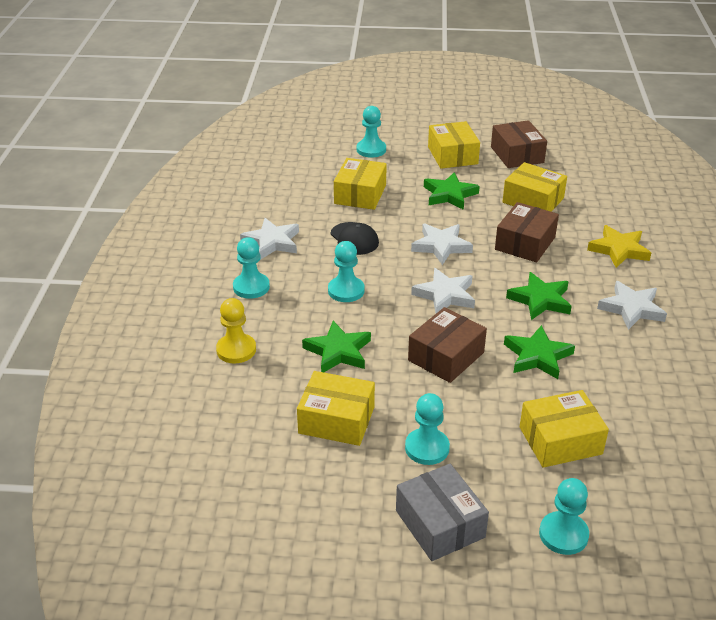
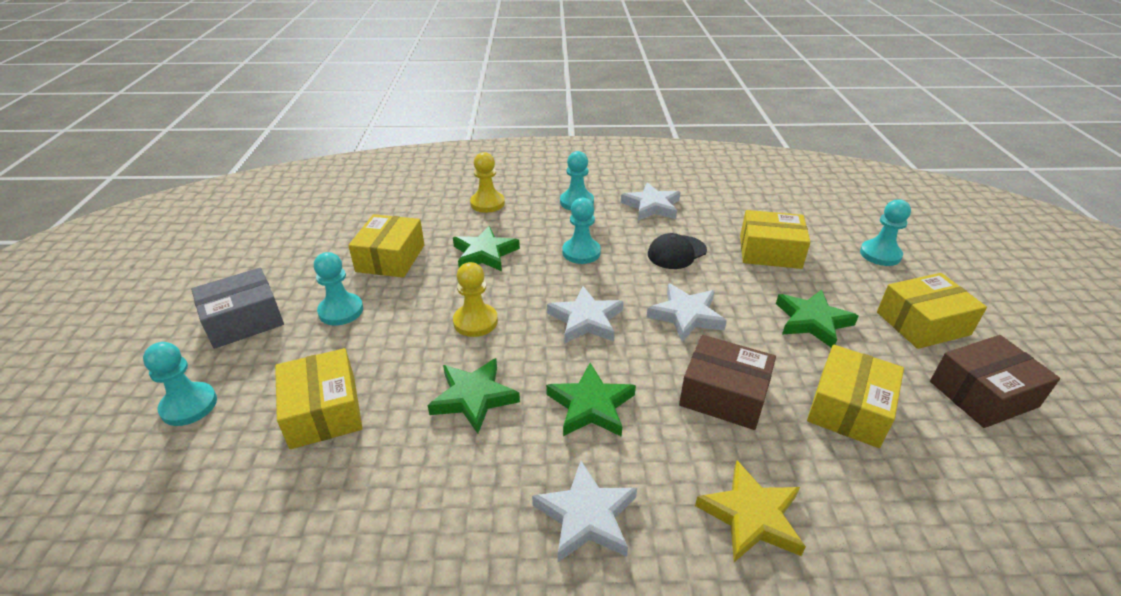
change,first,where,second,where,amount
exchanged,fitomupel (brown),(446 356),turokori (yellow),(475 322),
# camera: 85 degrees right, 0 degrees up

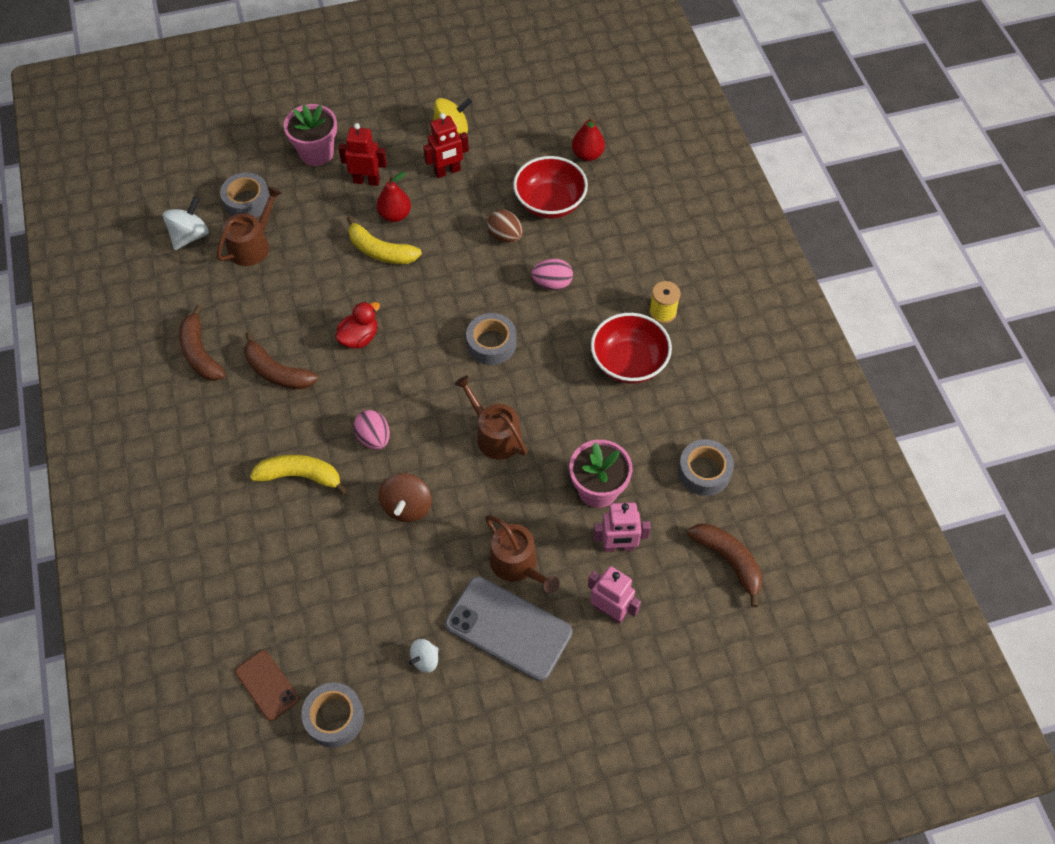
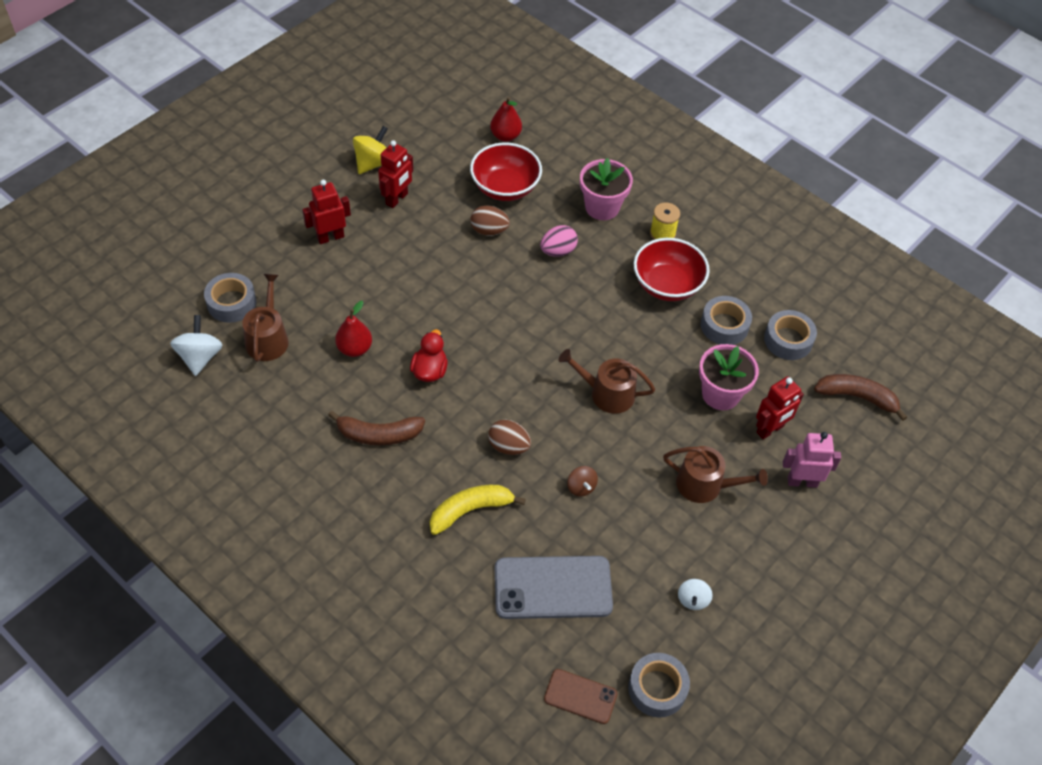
change,first,where,second,where,amount
relocated,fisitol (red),(395 215),,(354 348),
colour,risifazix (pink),(374 438),risifazix (brown),(508 446),
relocated,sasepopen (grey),(508 628),,(553 587),
size,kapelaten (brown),(407 506),,(581 487),x0.61
relocated,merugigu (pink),(316 153),,(602 207),
relocated,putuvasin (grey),(491 344),,(724 325),
colour,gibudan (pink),(618 546),gibudan (red),(770 430),
missing,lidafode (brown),(200 353),,,
missing,lidafode (yellow),(380 251),,,
# camera: 35 degrees left, 5 degrees down

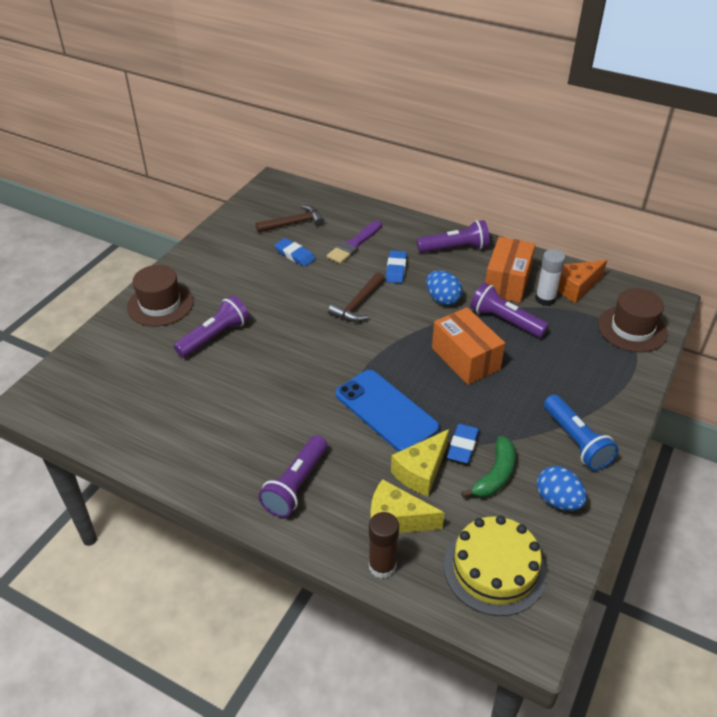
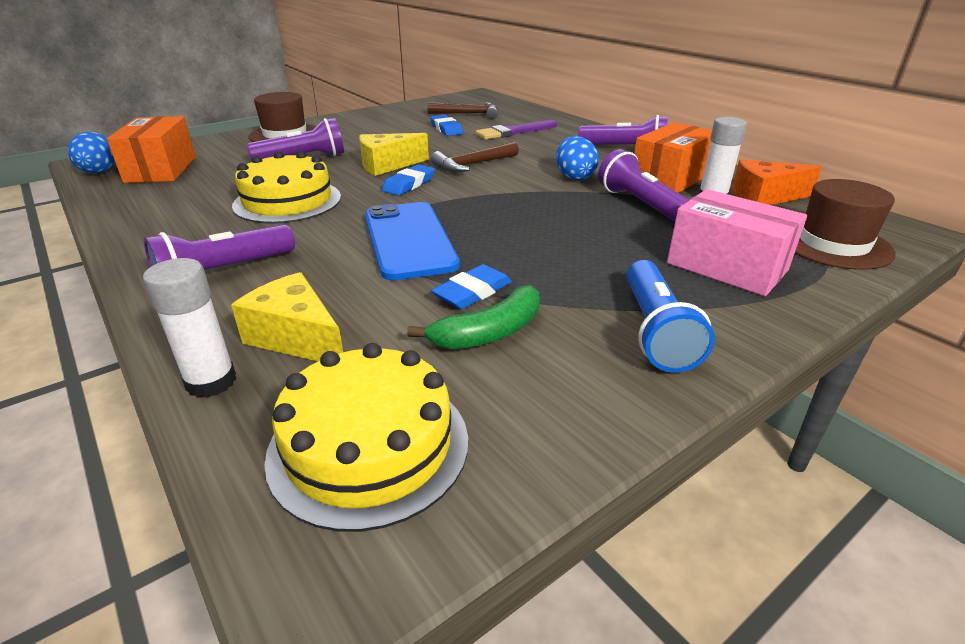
change,first,where,second,where,amount
relocated,risifazix (blue),(558 500),,(99 172),
relocated,fitomupel (orange),(465 358),,(161 169),
colour,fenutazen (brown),(382 566),fenutazen (white),(211 382),
appeared,,,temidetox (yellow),(287 201),
relocated,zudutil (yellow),(421 471),,(387 165),
relocated,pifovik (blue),(396 269),,(409 184),
appeared,,,fitomupel (pink),(726 267),
# camera: 25 degrees right, 10 degrees down

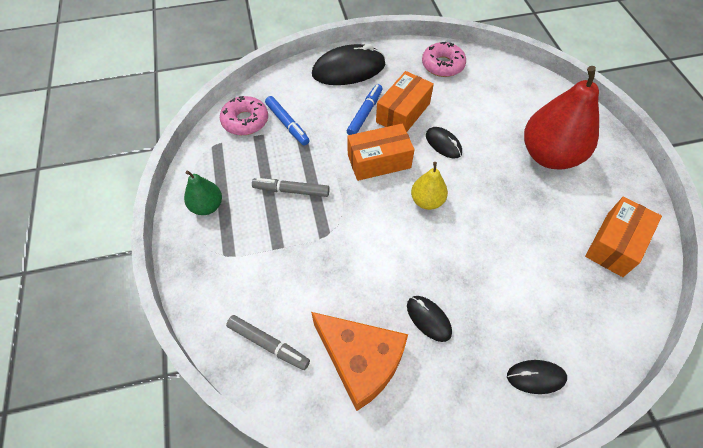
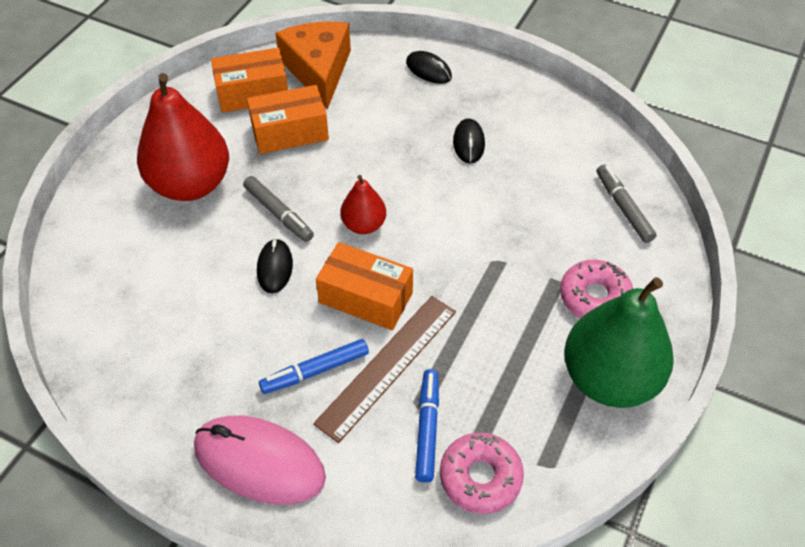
change,first,where,second,where,amount
colour,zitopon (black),(348 69),zitopon (pink),(259 462),
relocated,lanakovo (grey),(291 190),,(278 214),
relocated,fitomupel (orange),(403 113),,(290 132),
relocated,zudutil (orange),(360 361),,(318 70),
appeared,,,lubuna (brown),(387 366),
colour,fisitol (yellow),(427 201),fisitol (red),(364 225),
relocated,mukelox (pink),(442 65),,(594 297),
size,fisitol (green),(207 206),,(609 378),x1.99
# camera: 140 degrees left, 5 degrees down

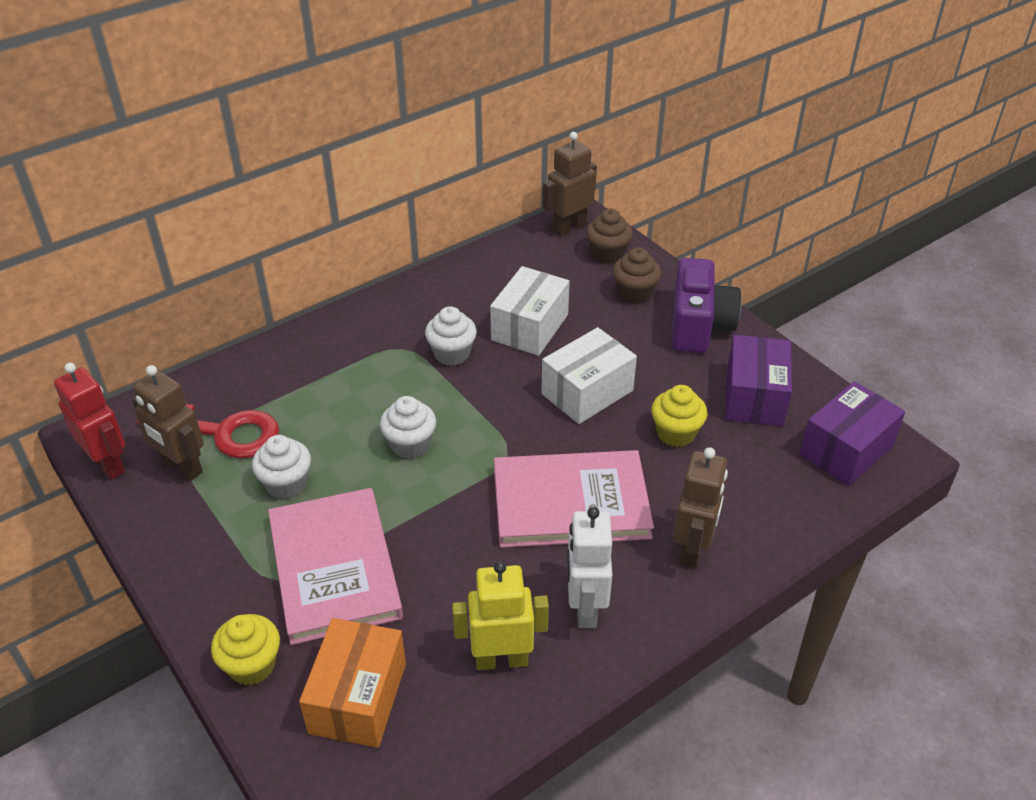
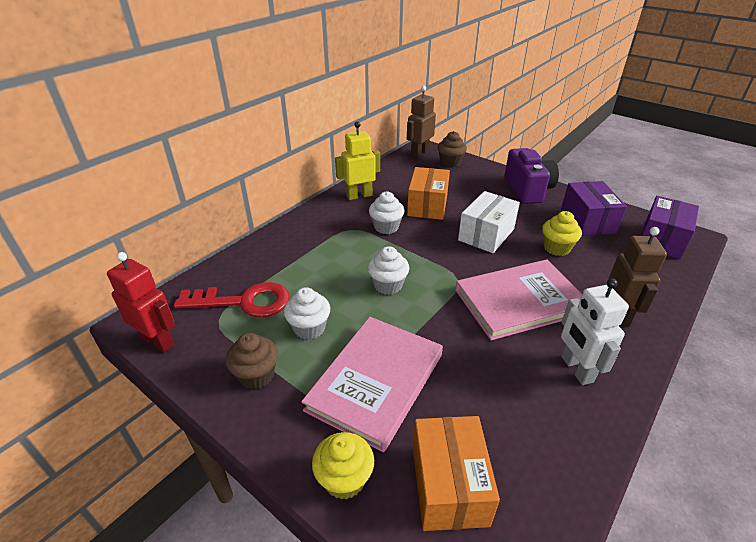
change,first,where,second,where,amount
relocated,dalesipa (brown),(634 293),,(256 375),
spun,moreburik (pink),(334 568),,(376 382),60 degrees clockwise
relocated,gibudan (yellow),(501 659),,(359 195),
colour,fitomupel (white),(529 327),fitomupel (orange),(427 205),
missing,gibudan (brown),(182 467),,,
# camera: 15 degrees left, 5 degrees down

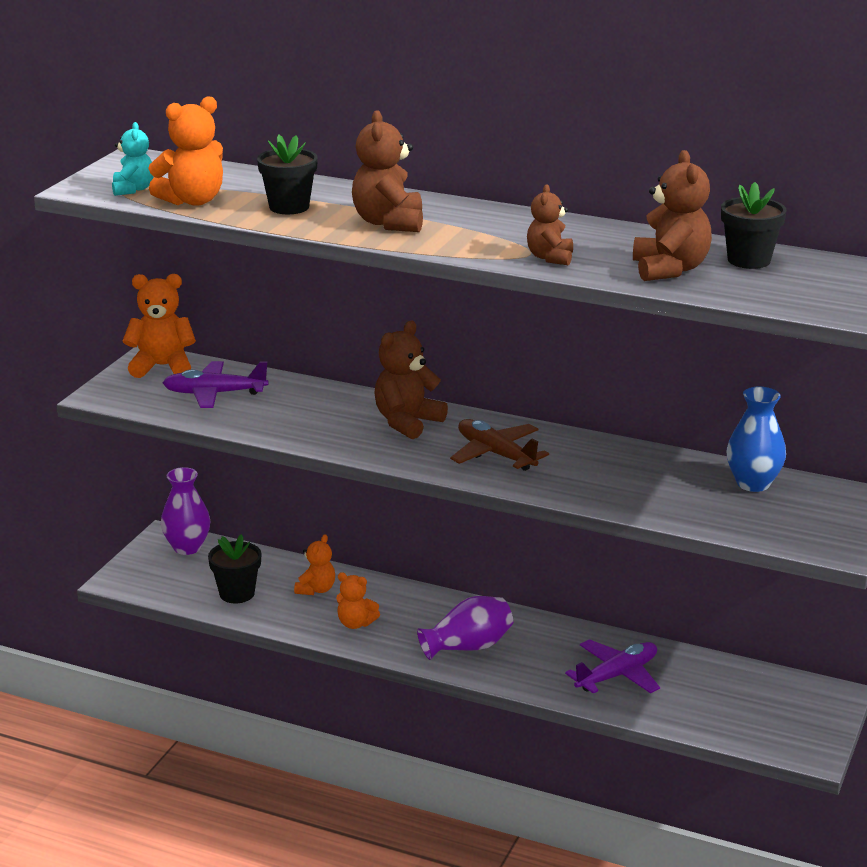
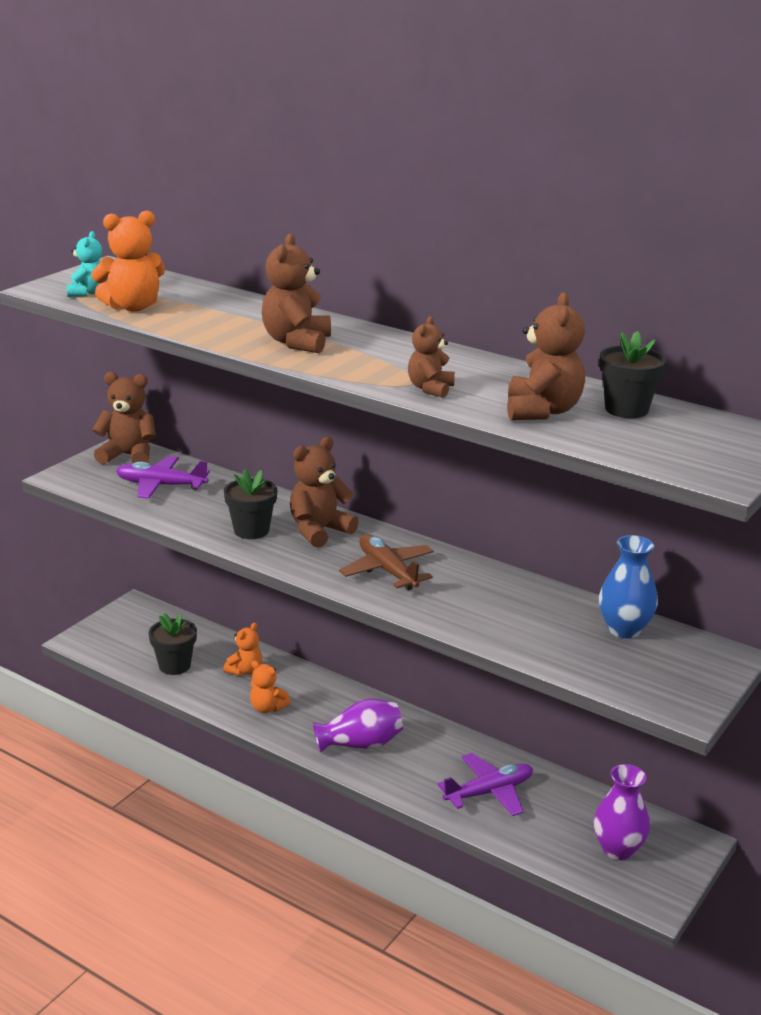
change,first,where,second,where,amount
colour,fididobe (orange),(162 366),fididobe (brown),(128 456),
relocated,merugigu (black),(289 207),,(251 530),
relocated,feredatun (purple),(187 547),,(618 849),
# camera: 10 degrees right, 0 degrees up

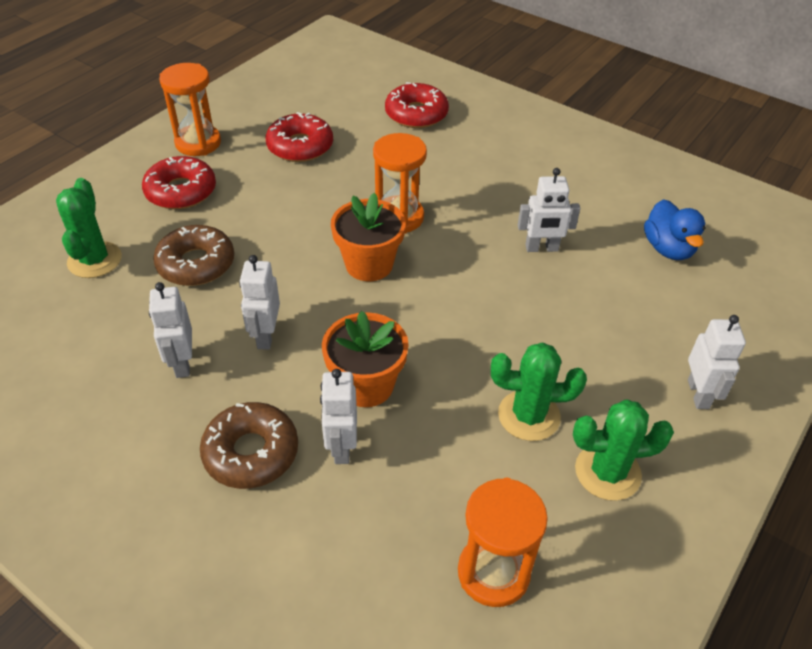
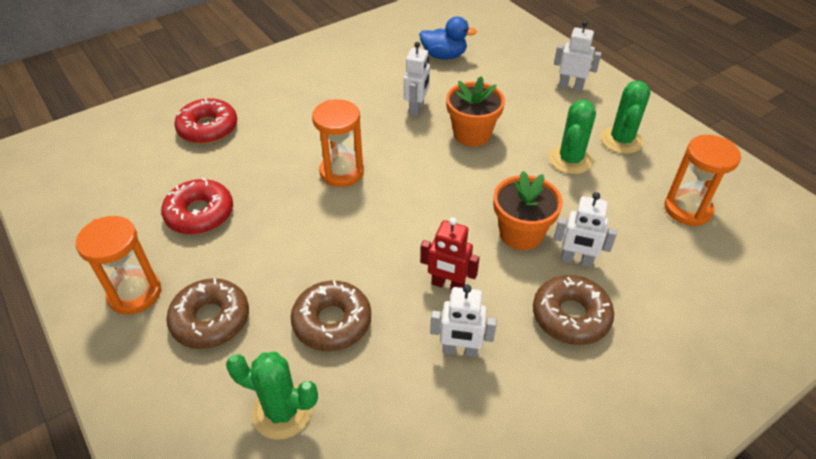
change,first,where,second,where,amount
colour,mukelox (red),(181 191),mukelox (brown),(211 320),
colour,gibudan (white),(265 336),gibudan (red),(447 285),
relocated,merugigu (orange),(369 264),,(472 134),
# camera: 70 degrees left, 0 degrees up

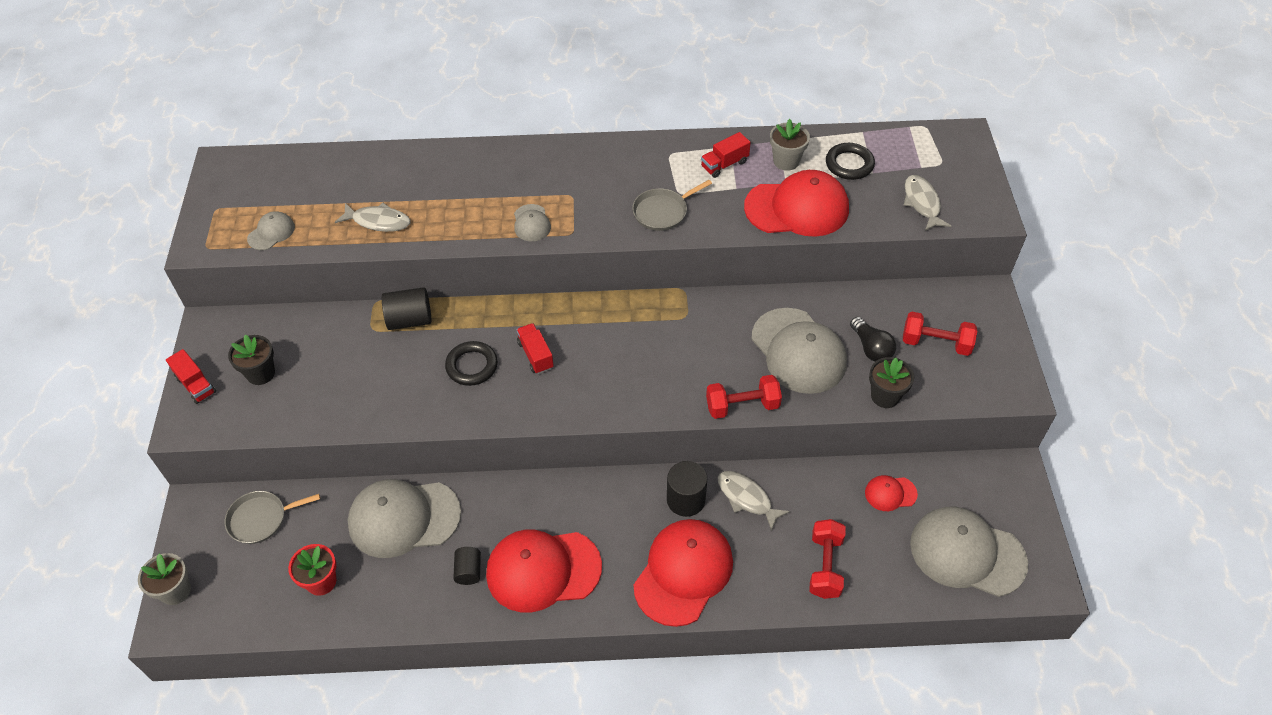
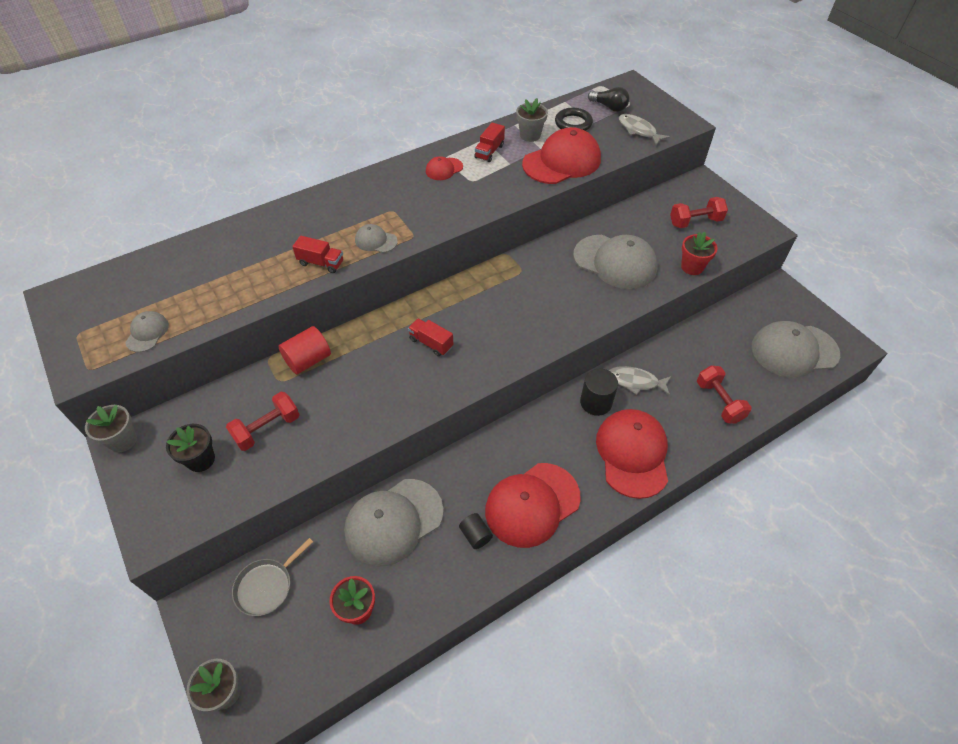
change,first,where,second,where,amount
appeared,,,merugigu (grey),(123 440),
relocated,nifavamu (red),(742 406),,(267 429),
colour,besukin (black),(410 320),besukin (red),(308 360),
relocated,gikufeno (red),(196 385),,(321 263),
spun,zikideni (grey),(531 223),,(376 241),150 degrees clockwise
relocated,zikideni (red),(890 493),,(444 169),
relocated,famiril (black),(871 348),,(609 107),
colour,merugigu (black),(885 396),merugigu (red),(692 267),
missing,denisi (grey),(378 221),,,
missing,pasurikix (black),(472 366),,,
missing,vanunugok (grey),(662 212),,,
# camera: 30 degrees left, 0 degrees up

